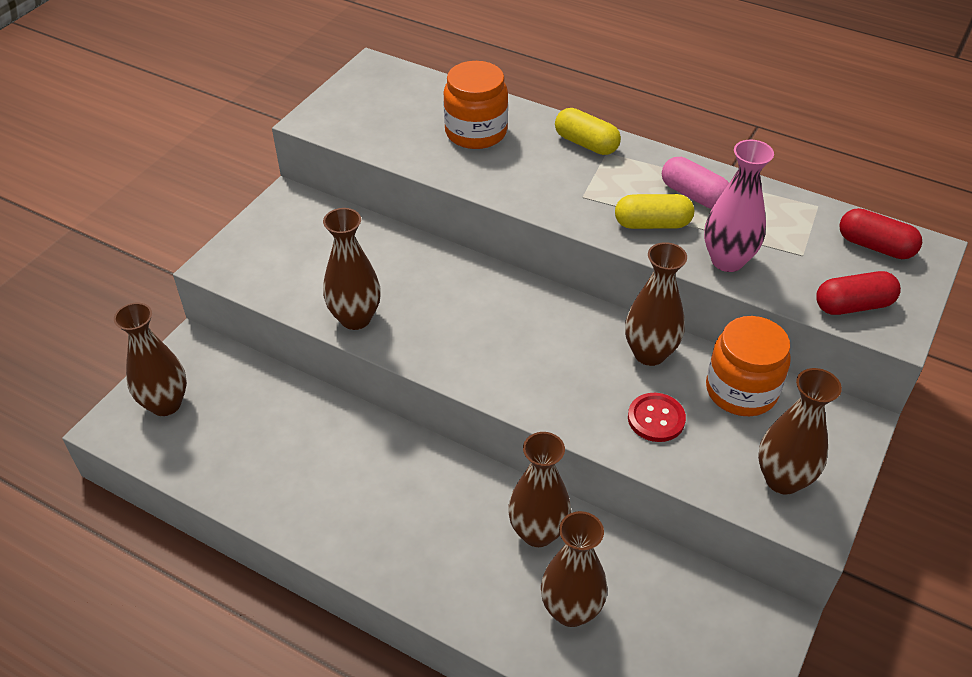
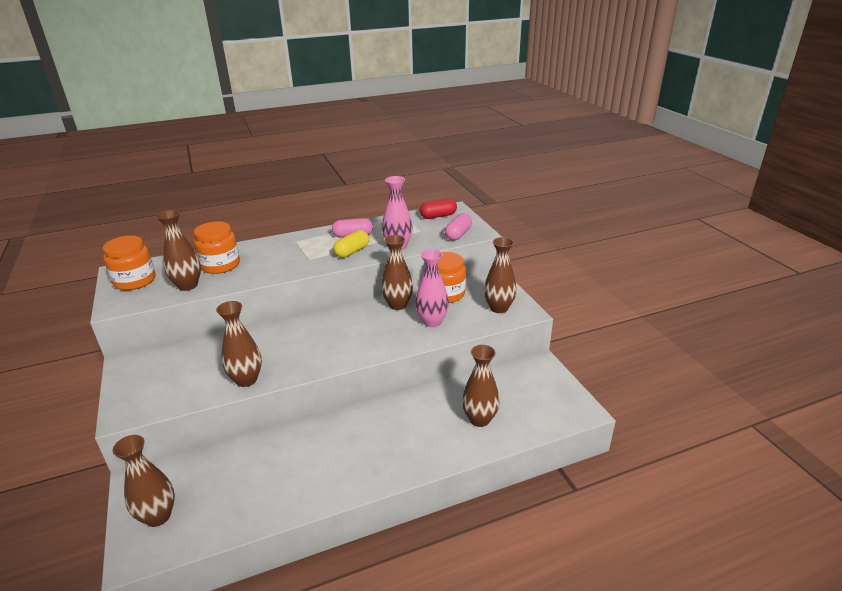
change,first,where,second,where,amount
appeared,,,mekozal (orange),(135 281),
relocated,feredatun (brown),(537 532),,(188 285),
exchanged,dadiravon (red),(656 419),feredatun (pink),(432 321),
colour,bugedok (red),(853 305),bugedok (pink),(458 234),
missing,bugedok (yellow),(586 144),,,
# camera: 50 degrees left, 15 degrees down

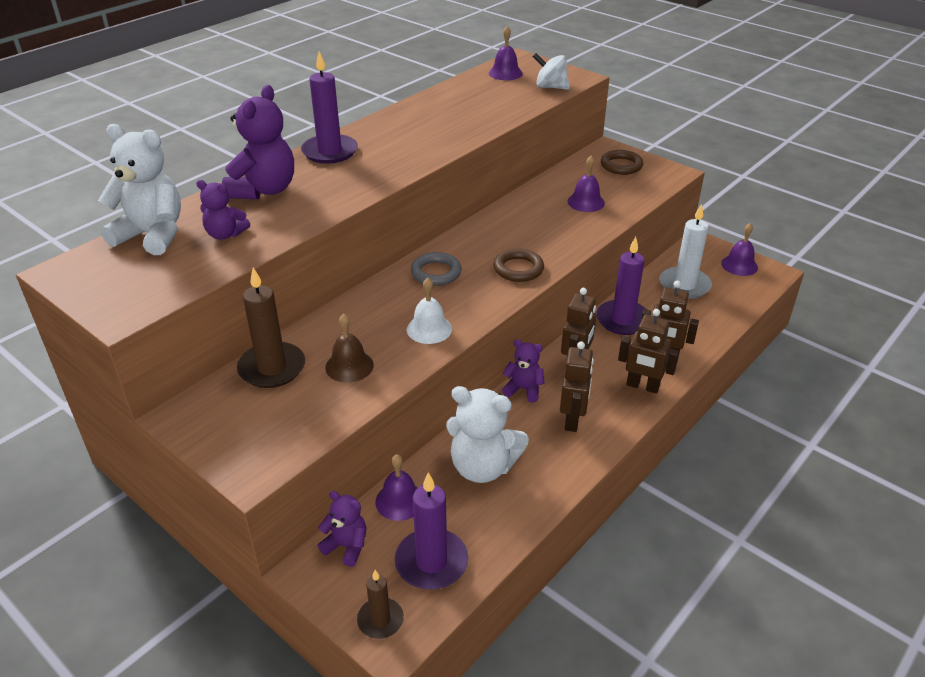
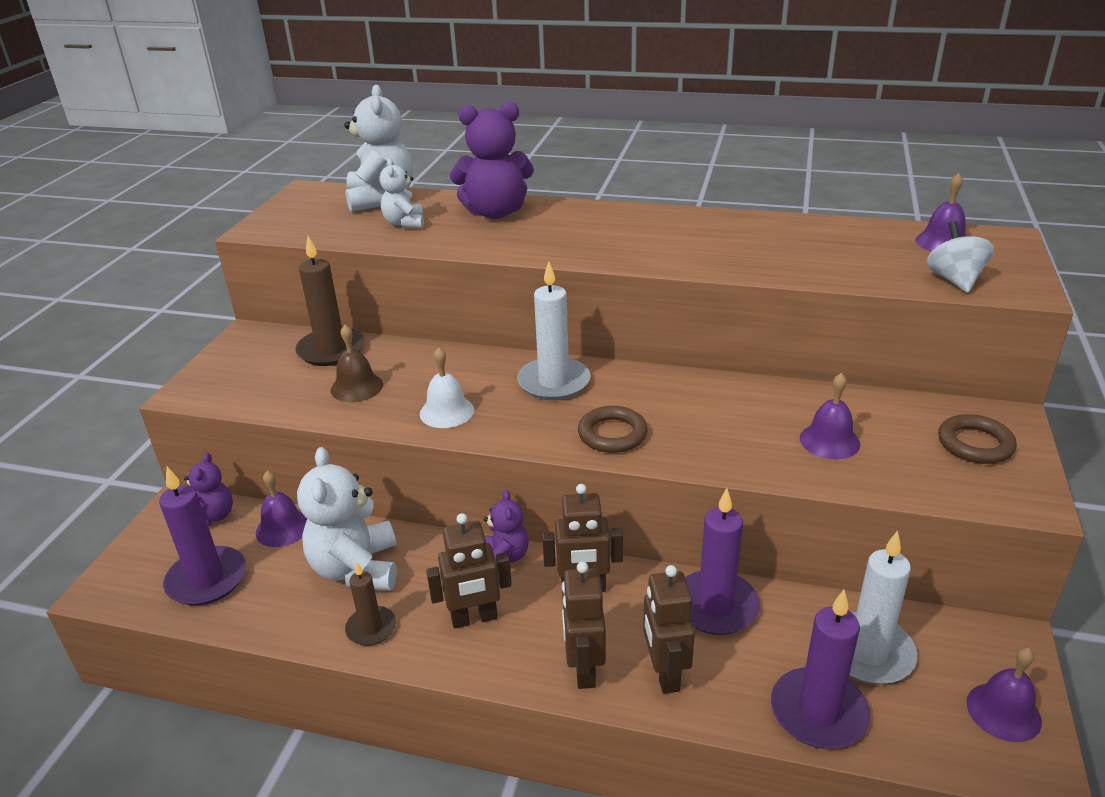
change,first,where,second,where,amount
relocated,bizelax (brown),(380 620),,(371 628),
colour,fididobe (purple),(225 234),fididobe (white),(404 223),
exchanged,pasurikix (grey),(436 273),bizelax (white),(554 382),
relocated,bizelax (purple),(330 152),,(818 712),
# camera: 65 degrees right, 5 degrees down

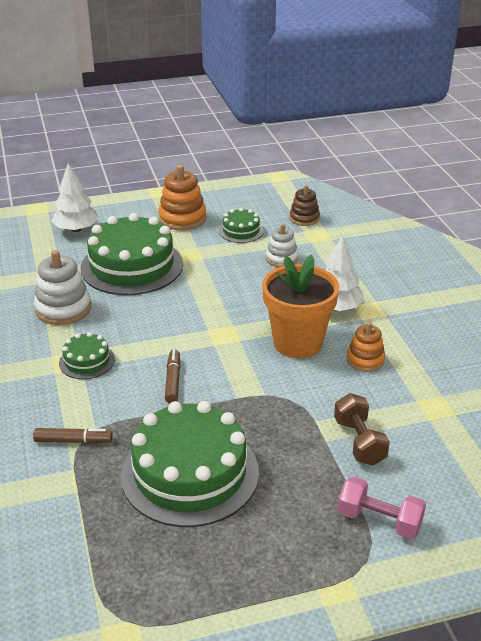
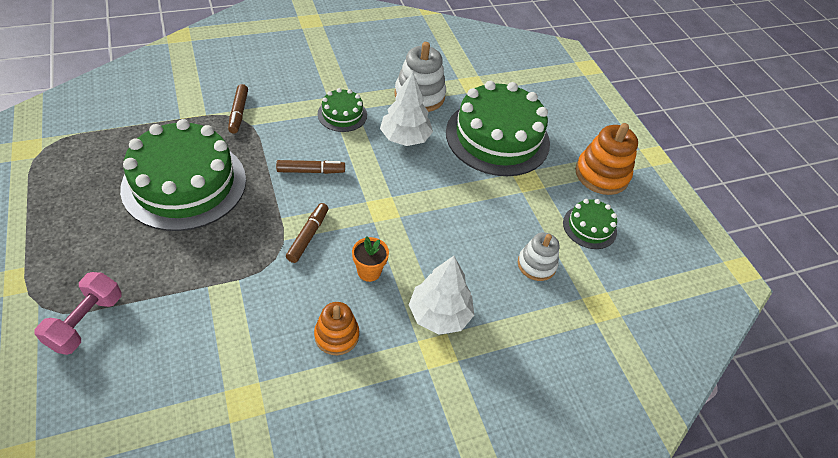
change,first,where,second,where,amount
appeared,,,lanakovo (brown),(308 236),
size,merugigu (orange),(297 343),,(369 271),x0.43
relocated,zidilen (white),(76 229),,(405 138),
missing,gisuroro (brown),(304 218),,,
missing,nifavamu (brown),(359 442),,,
# camera: 80 degrees right, 15 degrees up

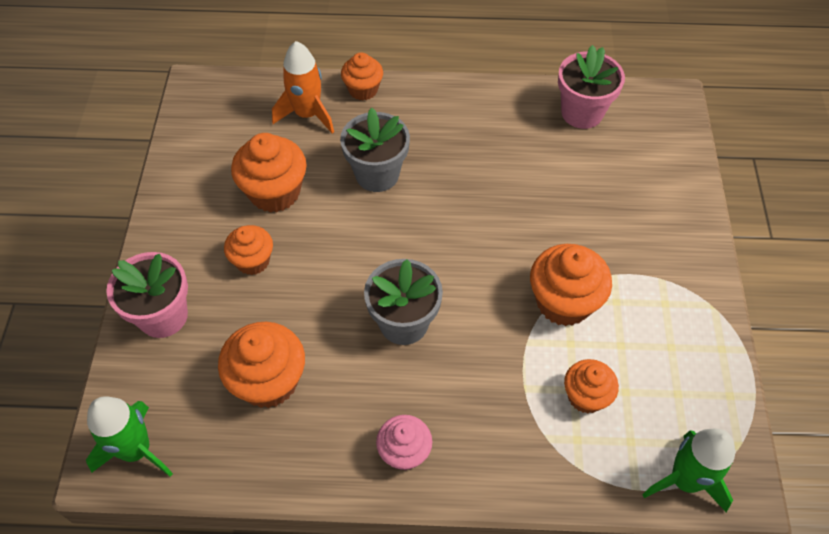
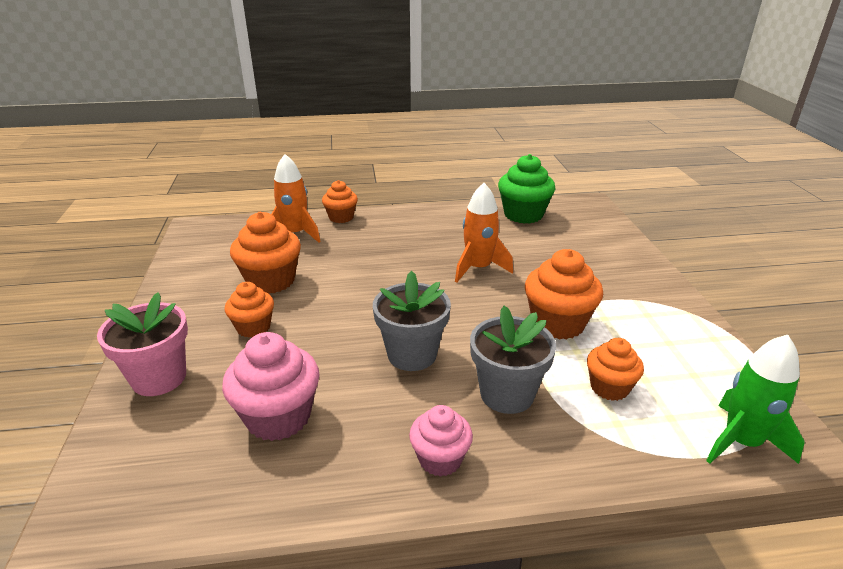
change,first,where,second,where,amount
colour,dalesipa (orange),(269 381),dalesipa (pink),(278 417),
appeared,,,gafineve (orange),(478 268),
relocated,merugigu (grey),(377 174),,(507 394),
exchanged,merugigu (pink),(582 113),dalesipa (green),(523 215),
missing,gafineve (green),(136 450),,,
# camera: 10 degrees left, 25 degrees down

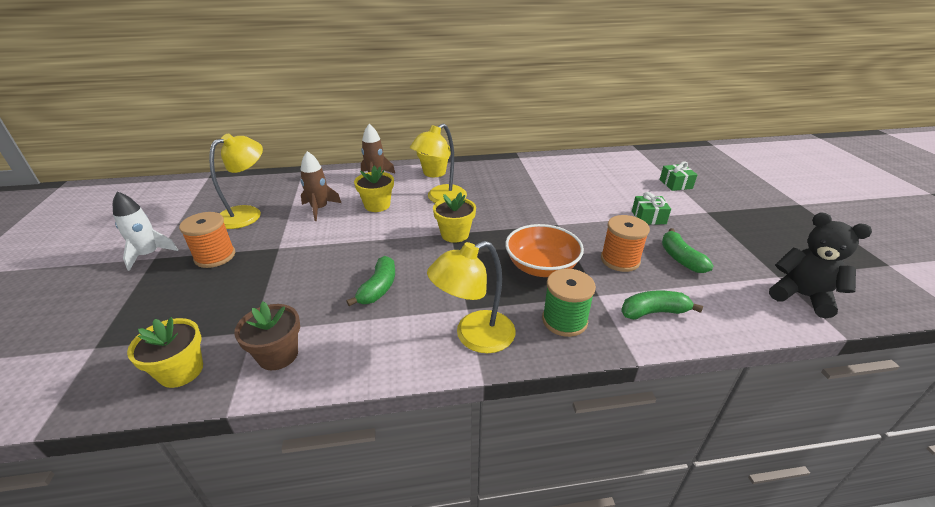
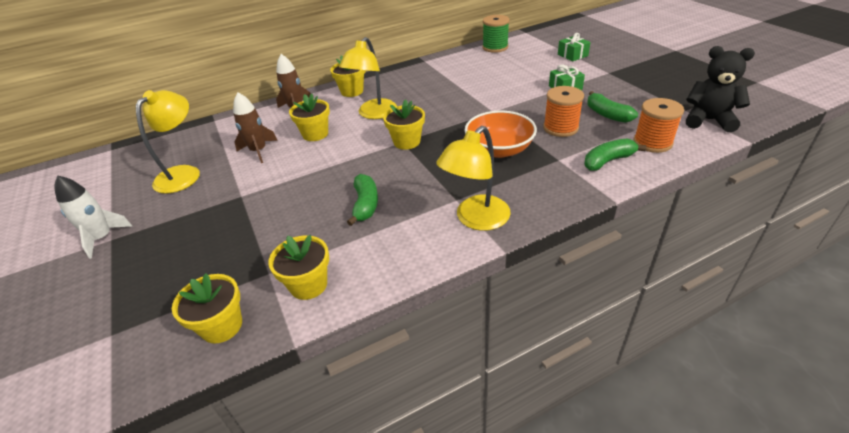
change,first,where,second,where,amount
colour,merugigu (brown),(278 355),merugigu (yellow),(308 285),
relocated,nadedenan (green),(564 320),,(495 47),
relocated,nadedenan (orange),(215 256),,(652 142),
# camera: 15 degrees left, 5 degrees up

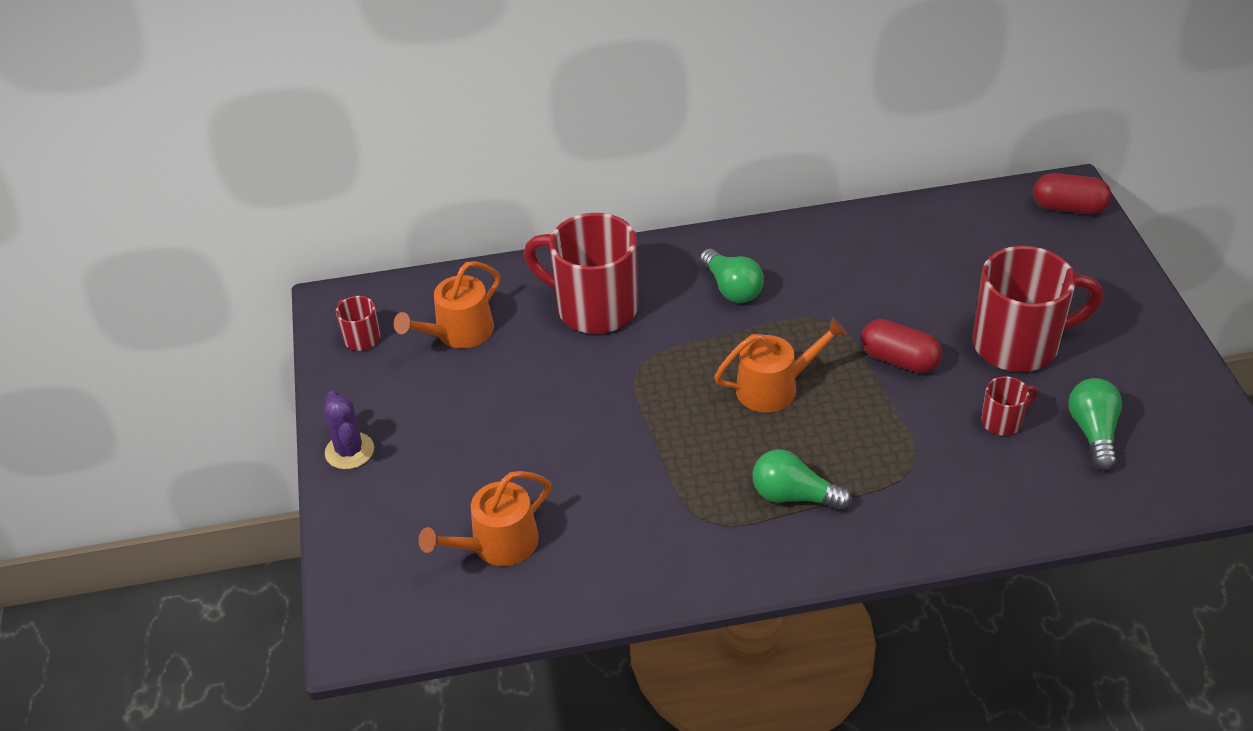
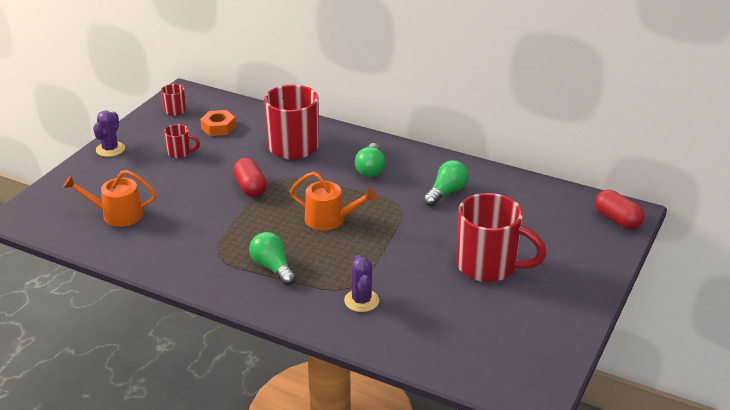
change,first,where,second,where,amount
relocated,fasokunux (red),(1003 421),,(180 153),
exchanged,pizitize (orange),(459 332),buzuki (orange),(218 127),
relocated,bugedok (red),(899 360),,(250 187),
appeared,,,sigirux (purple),(361 301),
relocated,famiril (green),(1093 433),,(446 192),
# camera: 35 degrees right, 10 degrees down

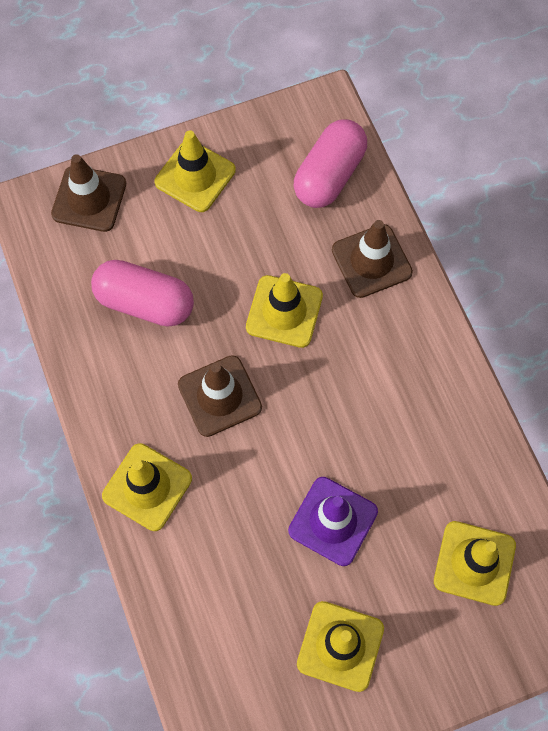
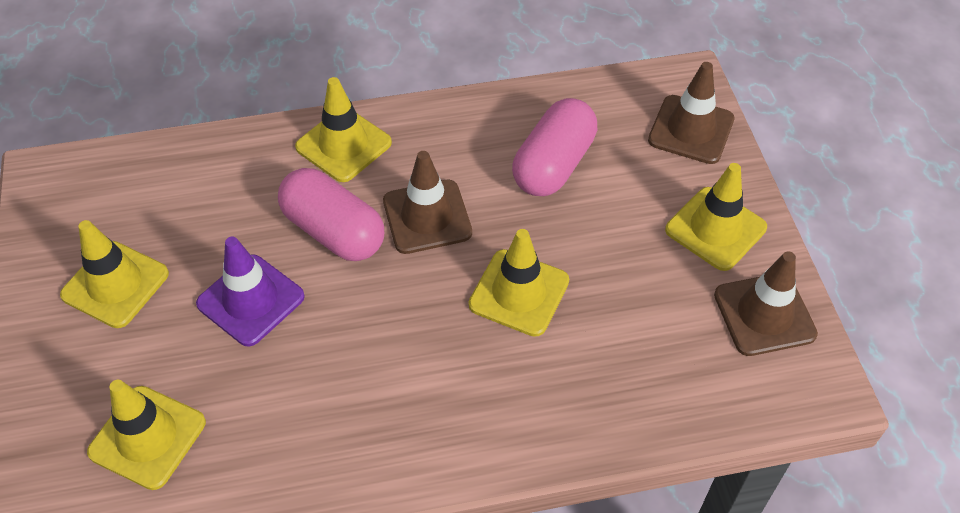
change,first,where,second,where,amount
relocated,bugedok (pink),(329 175),,(333 231),
relocated,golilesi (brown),(371 261),,(764 314),
# camera: 100 degrees right, 15 degrees down

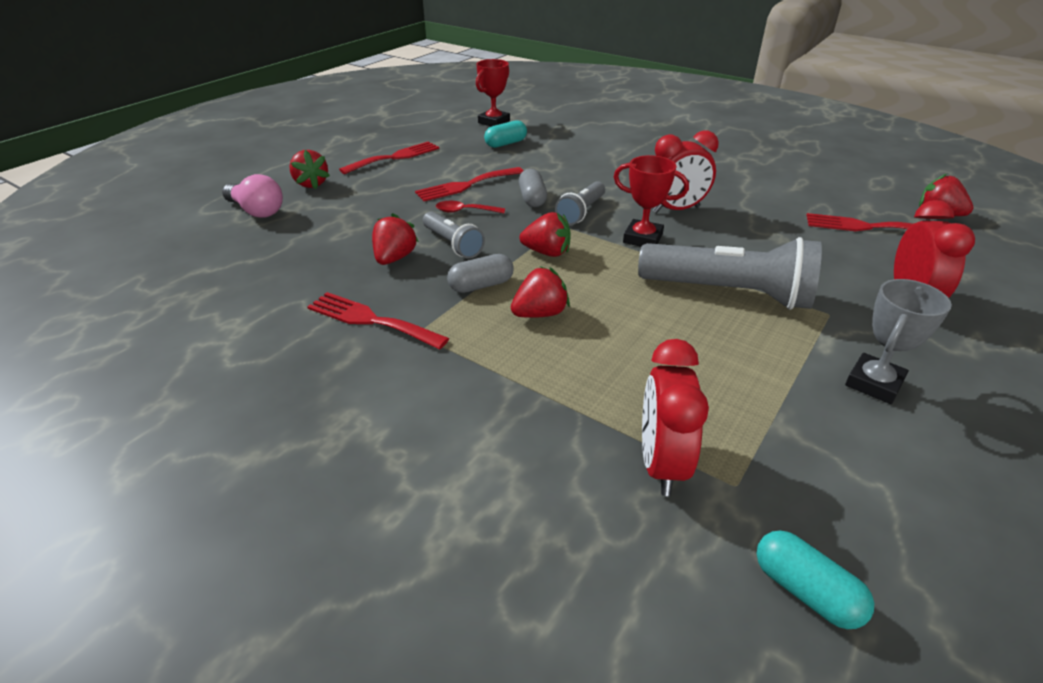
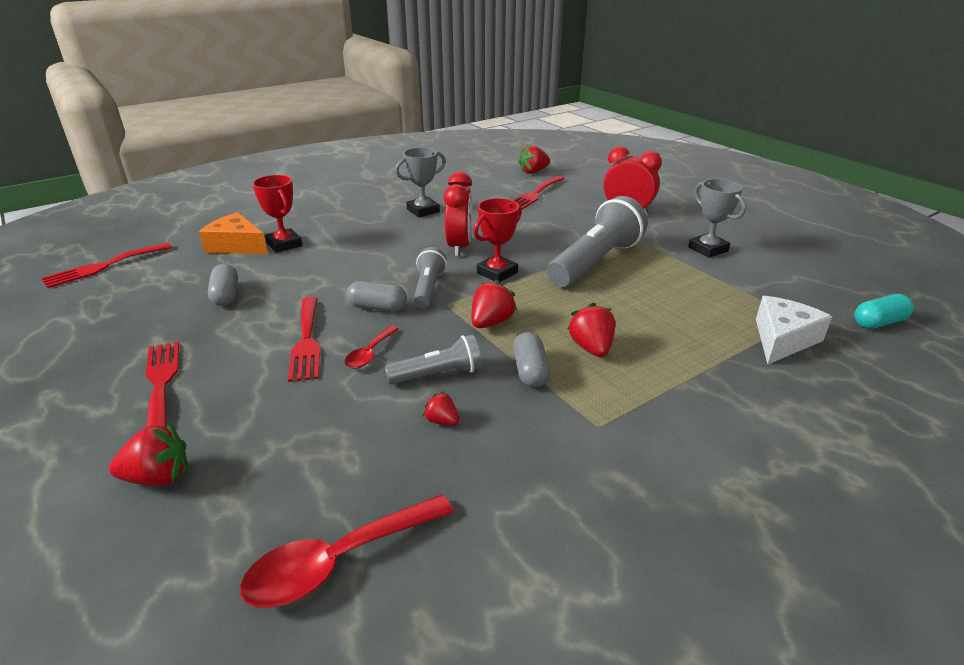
change,first,where,second,where,amount
relocated,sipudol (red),(371 320),,(103 266),
appeared,,,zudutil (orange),(237 245),
colour,bugedok (turquoise),(506 144),bugedok (grey),(226 295),
appeared,,,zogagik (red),(338 561),
relocated,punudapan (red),(494 122),,(284 244),
appeared,,,punudapan (grey),(423 211),
spun,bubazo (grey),(581 212),,(428 288),135 degrees counterclockwise
size,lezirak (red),(394 258),,(442 421),x0.59
exchanged,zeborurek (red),(661 464),zudutil (white),(782 339),
missing,famiril (pink),(257 211),,,
# camera: 70 degrees left, 5 degrees down

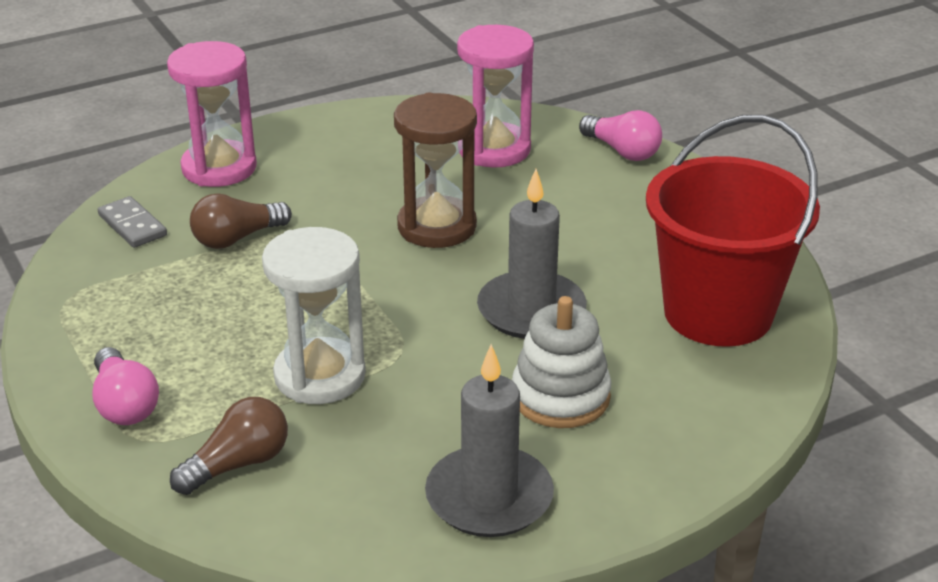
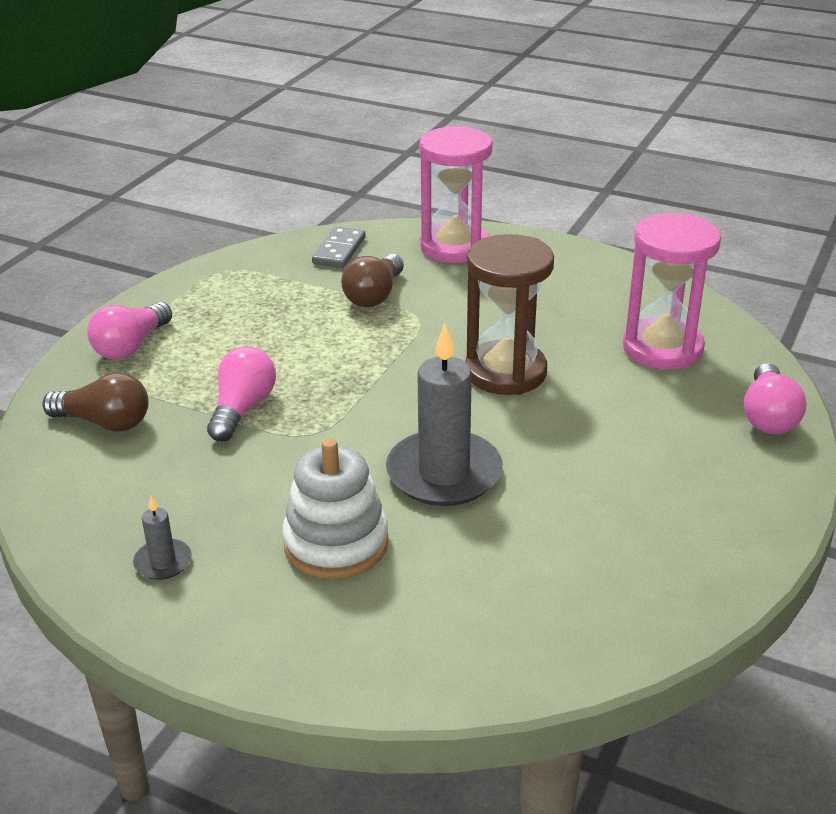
change,first,where,second,where,amount
size,bizelax (grey),(489 497),,(163 562),x0.46
exchanged,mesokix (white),(320 376),famiril (pink),(242 409),
spun,famiril (brown),(236 238),,(374 295),90 degrees counterclockwise
missing,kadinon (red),(718 313),,,
# camera: 55 degrees right, 0 degrees up

